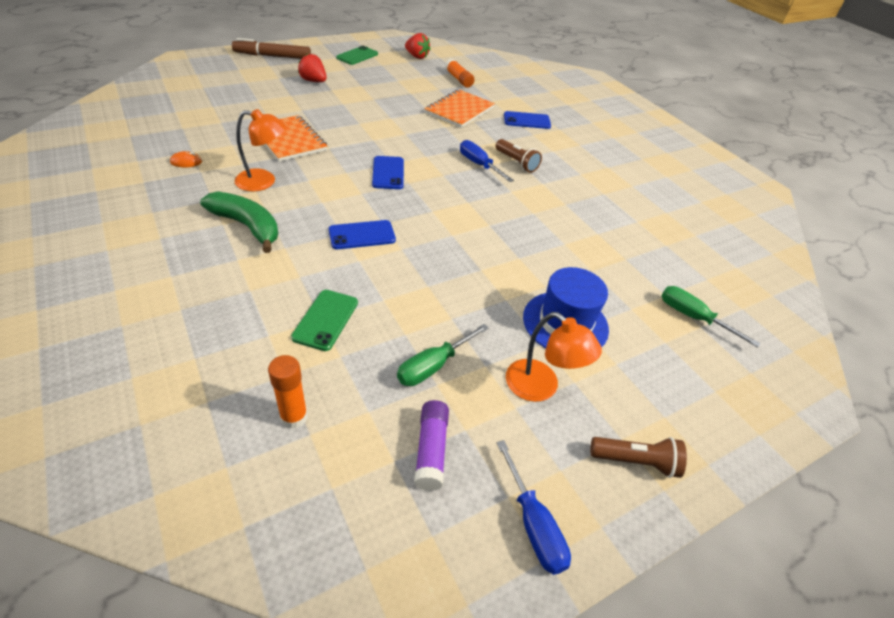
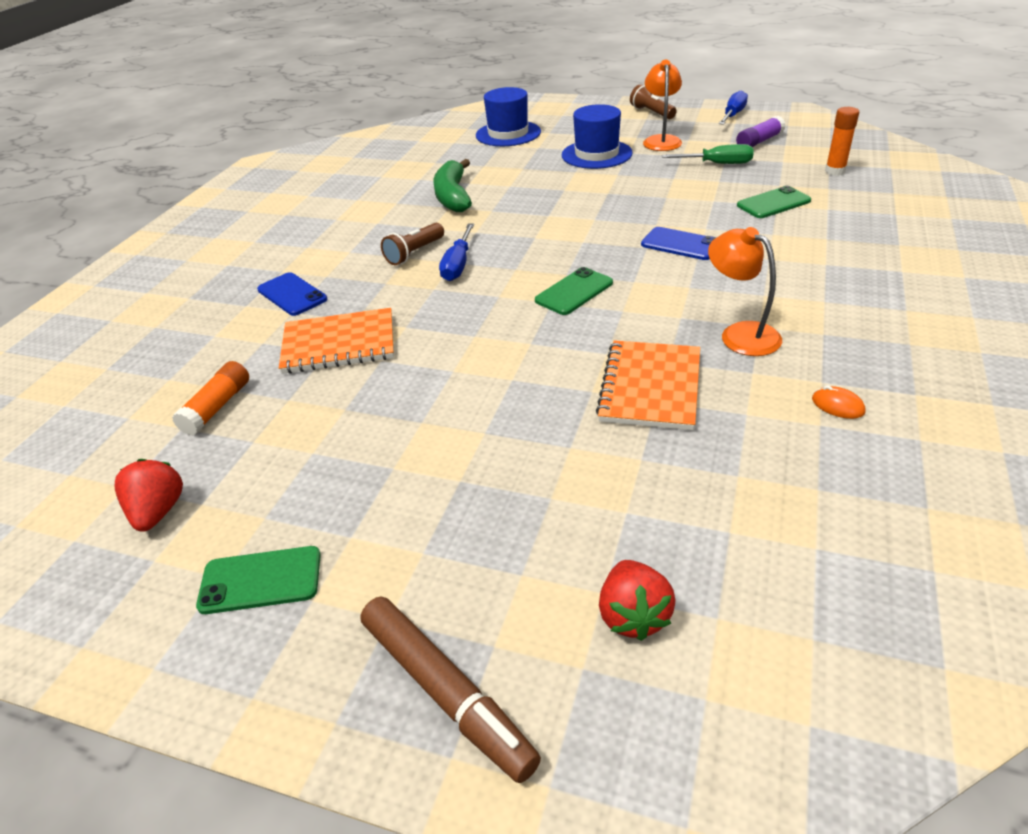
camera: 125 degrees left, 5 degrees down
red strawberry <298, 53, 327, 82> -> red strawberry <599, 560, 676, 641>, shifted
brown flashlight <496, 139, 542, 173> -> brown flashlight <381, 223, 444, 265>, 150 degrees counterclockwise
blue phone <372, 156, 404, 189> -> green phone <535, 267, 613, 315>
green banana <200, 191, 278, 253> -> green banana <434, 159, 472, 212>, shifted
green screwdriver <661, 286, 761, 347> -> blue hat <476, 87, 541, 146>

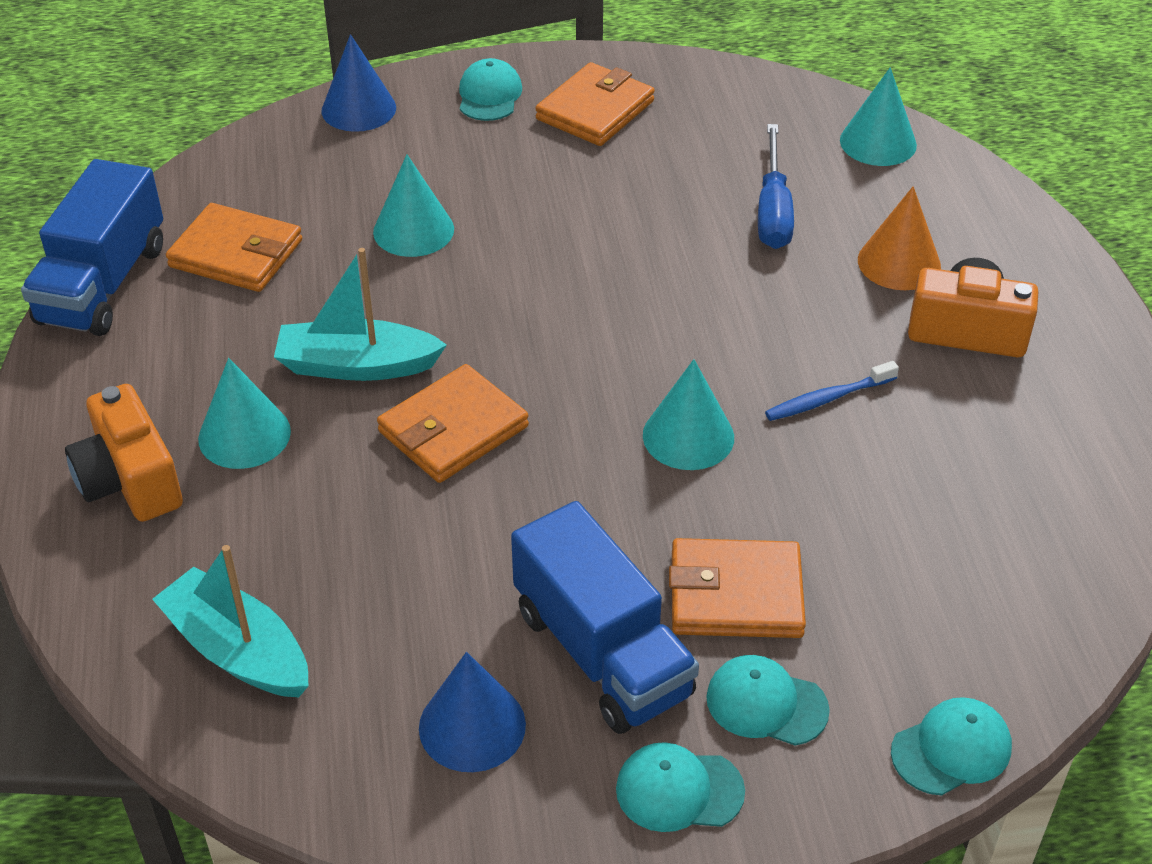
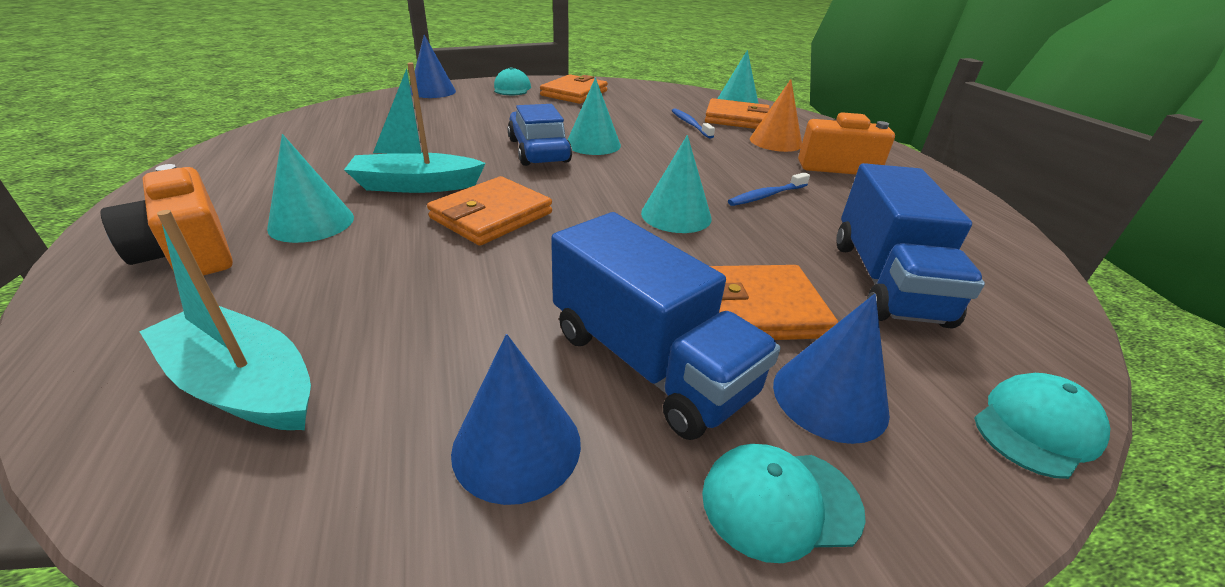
camera: 10 degrees left, 10 degrees down
blue screwdriver <758, 124, 794, 249> -> blue toothbrush <672, 108, 715, 139>
turquoise cone <373, 154, 454, 257> -> turquoise cone <568, 78, 621, 155>, shifted
blue truck <21, 159, 163, 336> -> blue truck <836, 163, 985, 329>, shifted
orange wallet <166, 203, 302, 292> -> orange wallet <705, 98, 770, 129>, shifted
turquoise cap <706, 655, 830, 746> -> blue cone <773, 294, 890, 444>
none -> blue car <508, 104, 572, 166>

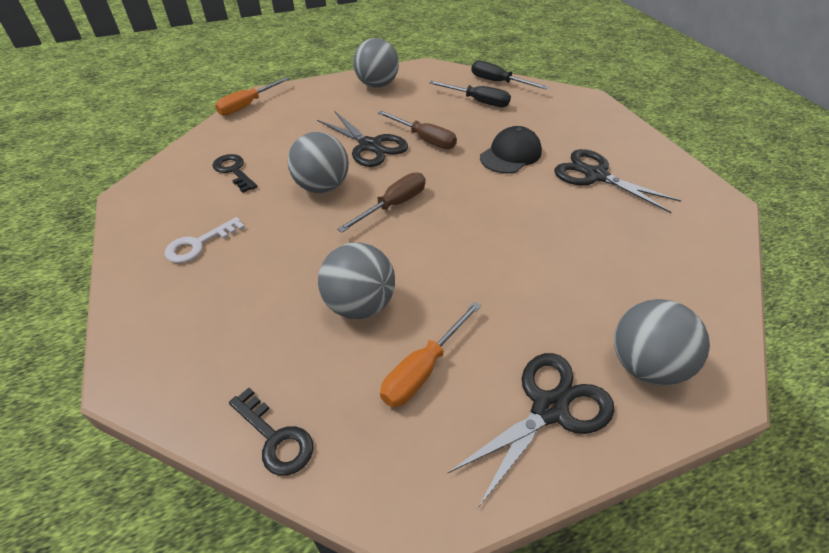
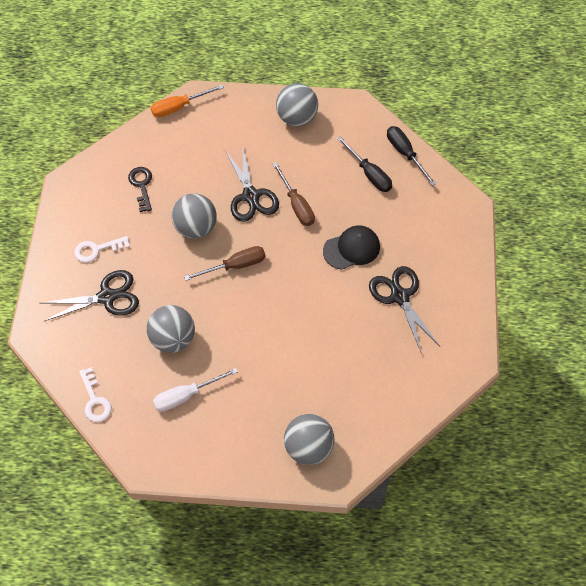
camera: 25 degrees right, 15 degrees up
orange screwdriver <380, 301, 481, 407> -> white screwdriver <153, 368, 238, 412>
black scissors <447, 353, 615, 508> -> black scissors <42, 270, 139, 322>, shifted
black key <229, 388, 313, 476> -> white key <79, 367, 112, 422>

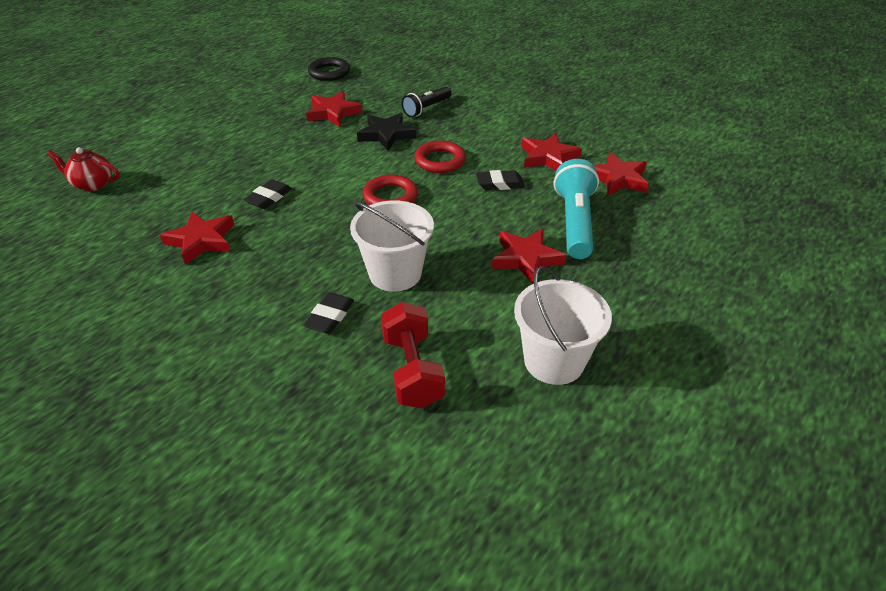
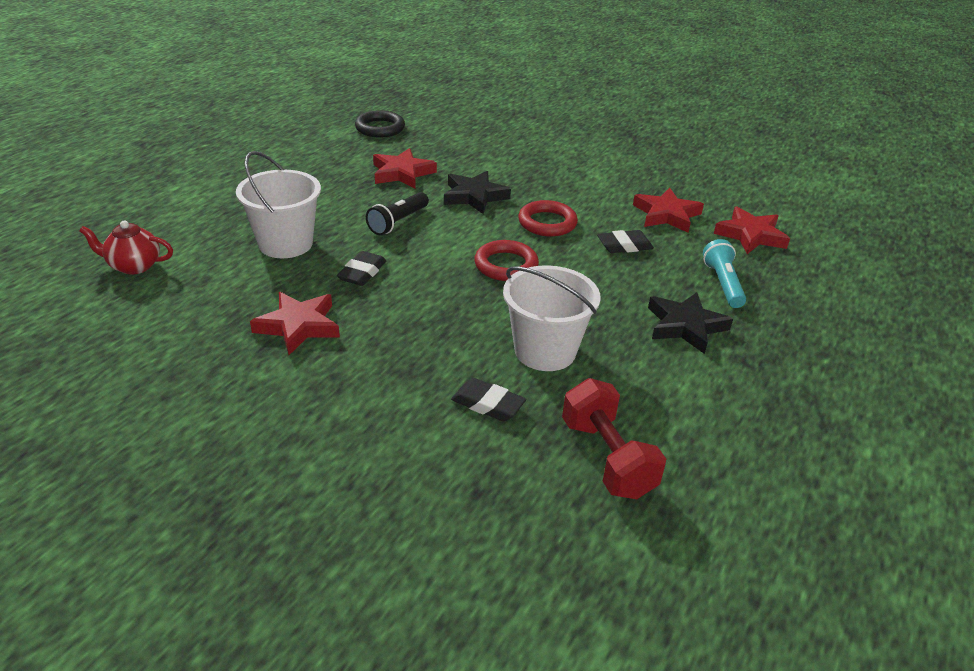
camera: 10 degrees left, 5 degrees down
black flashlight <402, 86, 451, 117> -> black flashlight <366, 192, 429, 235>, shifted
turquoise flashlight <554, 159, 599, 259> -> turquoise flashlight <703, 239, 746, 308>, x0.63
red star <492, 229, 566, 284> -> black star <648, 292, 733, 354>
white bucket <514, 266, 612, 385> -> white bucket <236, 151, 321, 258>, shifted
black eraser <303, 292, 354, 334> -> black eraser <451, 378, 526, 421>, 75 degrees counterclockwise

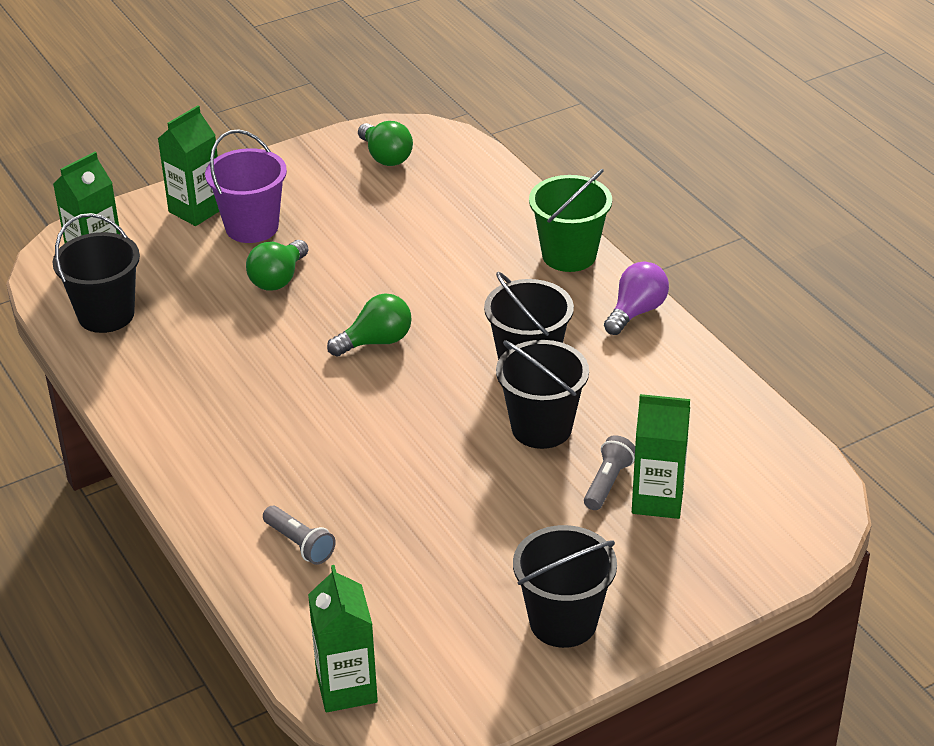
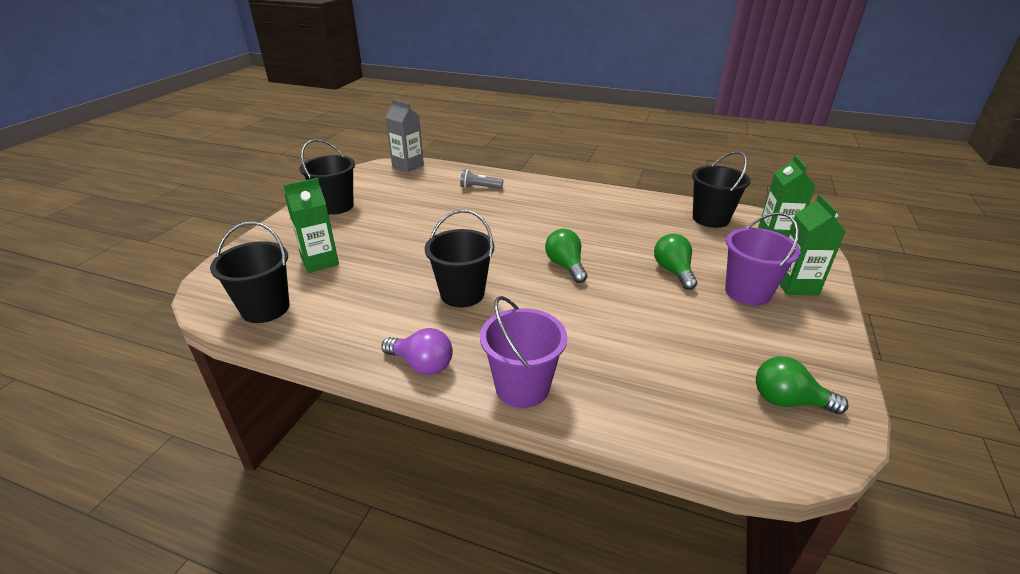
camera: 140 degrees right, 5 degrees down
green bucket <529, 169, 612, 272> -> purple bucket <480, 296, 567, 408>
purple light bulb <604, 262, 669, 335> -> purple light bulb <381, 328, 453, 375>, 60 degrees counterclockwise
green light bulb <327, 293, 412, 356> -> green light bulb <545, 229, 587, 283>, 135 degrees clockwise
black bucket <496, 340, 589, 449> -> black bucket <210, 222, 289, 323>, shifted
grey flashlight <584, 435, 635, 510> -> none
green carton <308, 565, 378, 712> -> grey carton <386, 99, 424, 172>

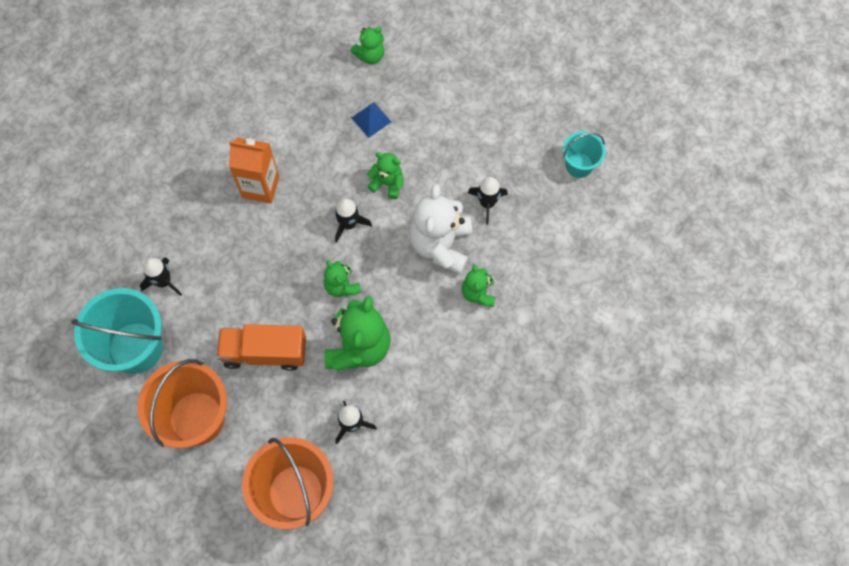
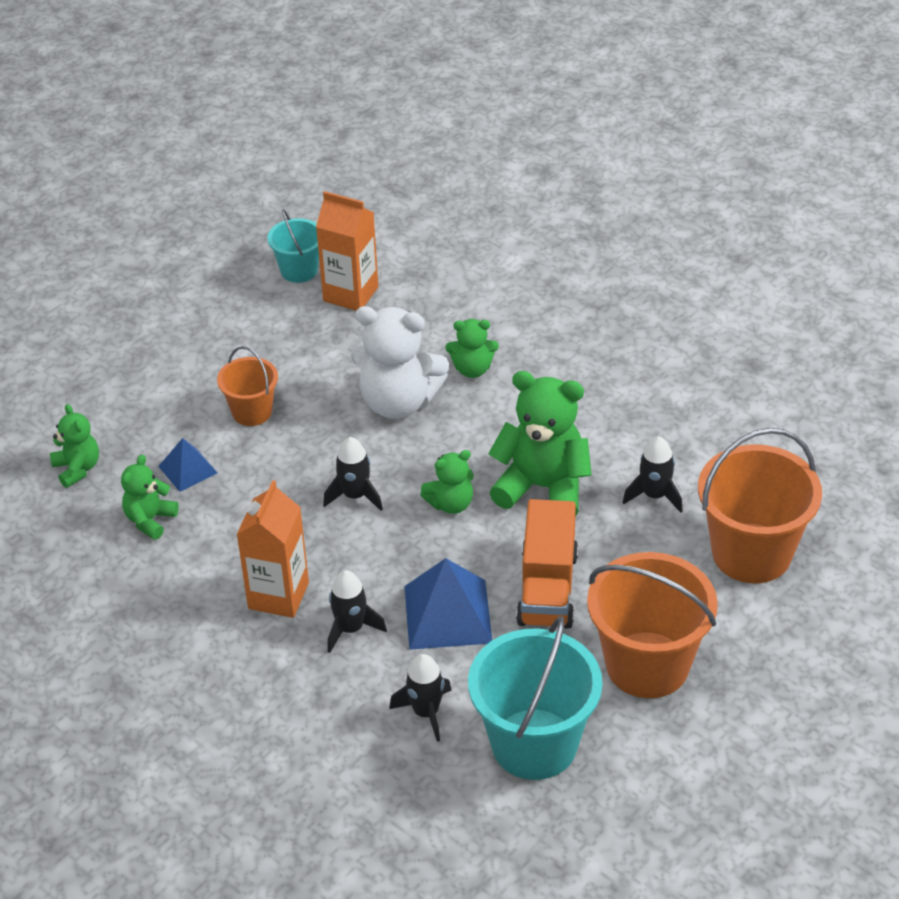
camera: 85 degrees left, 25 degrees down
green teddy bear <367, 152, 403, 199> -> green teddy bear <121, 455, 179, 540>, shifted
black rocket <468, 177, 508, 225> -> black rocket <328, 570, 387, 653>, shifted
none -> orange carton <316, 191, 378, 311>
none -> orange bucket <217, 346, 278, 426>
none -> blue pyramid <404, 558, 492, 650>

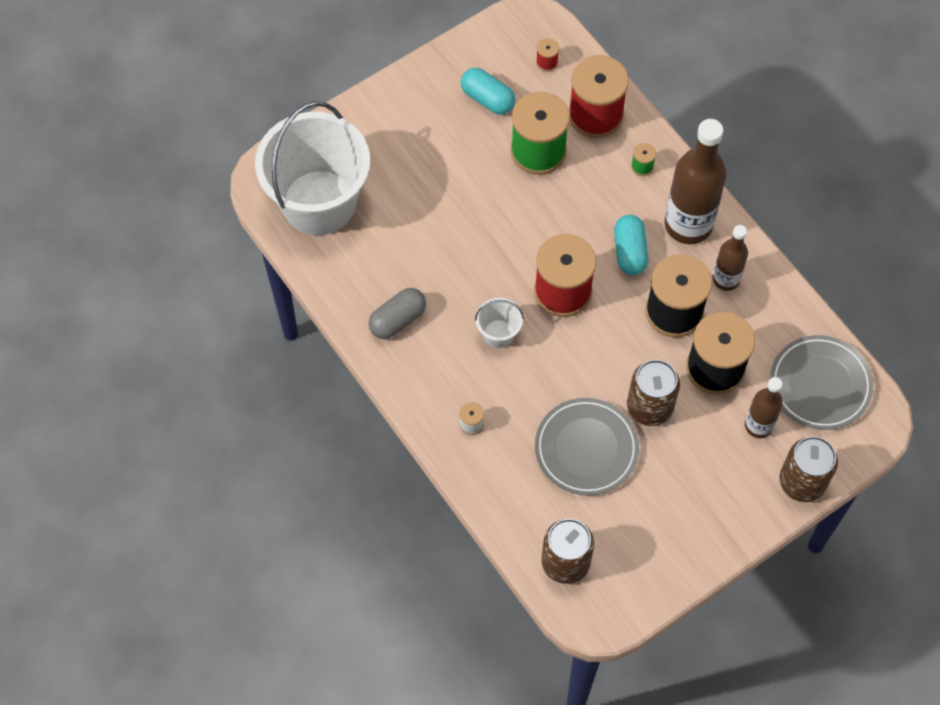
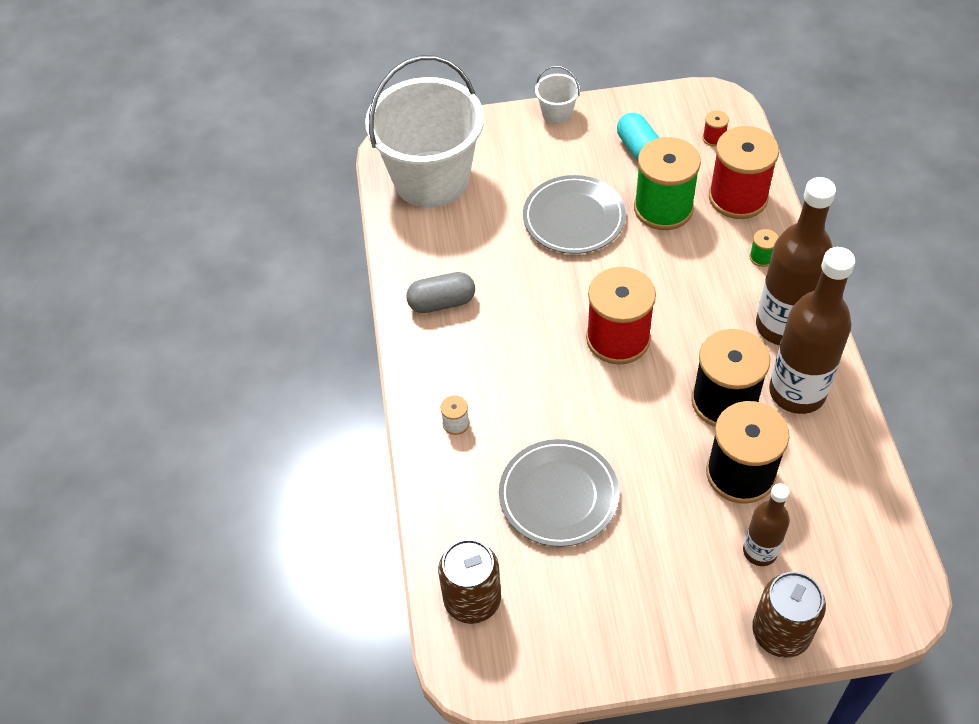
camera: 30 degrees right, 10 degrees down
turquoise capsule <614, 215, 649, 275> -> none
brown bottle <713, 225, 748, 291> -> brown bottle <769, 247, 855, 414>, x1.79
white bucket <475, 298, 524, 348> -> white bucket <535, 66, 580, 124>, shifted
grey plate <770, 335, 873, 430> -> grey plate <523, 175, 626, 254>, shifted
brown can <627, 360, 680, 426> -> none

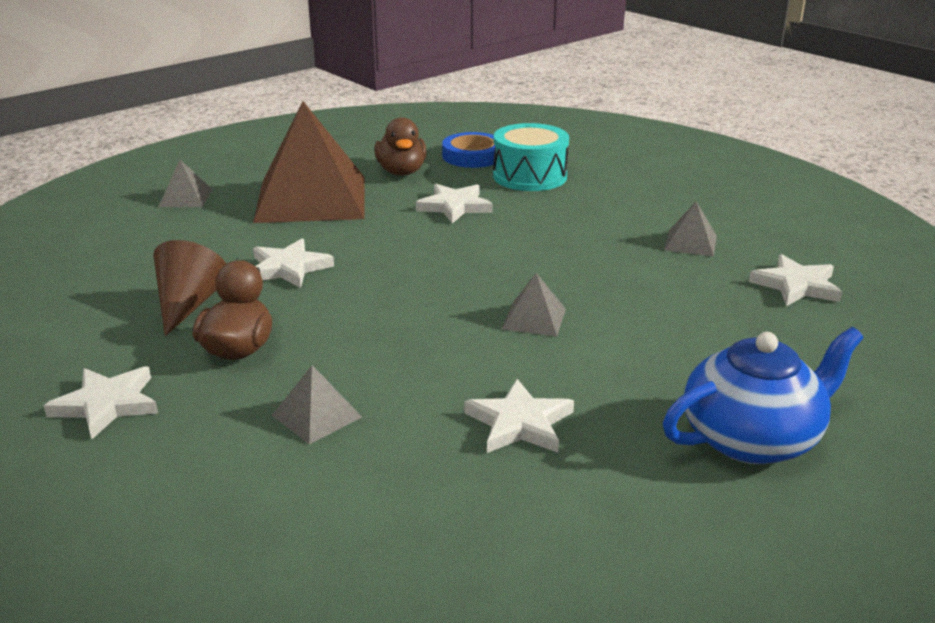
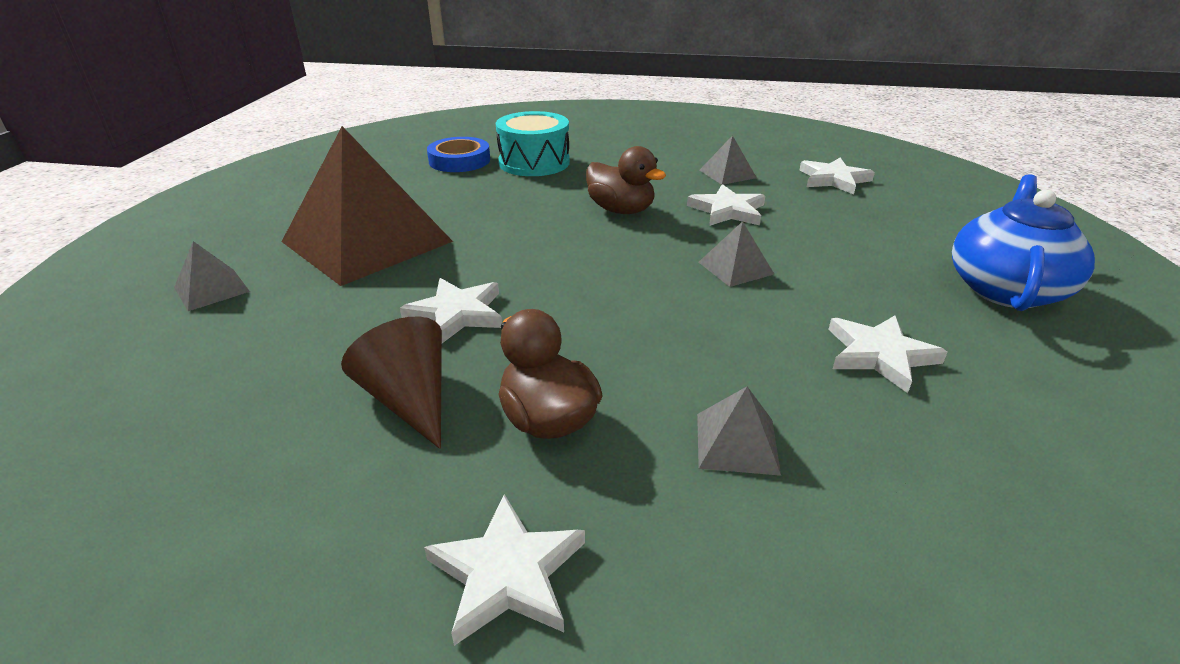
camera: 40 degrees left, 5 degrees up
brown duck <374, 117, 427, 176> -> brown duck <586, 146, 666, 214>, shifted
white star <416, 184, 492, 224> -> white star <687, 184, 765, 226>, shifted

